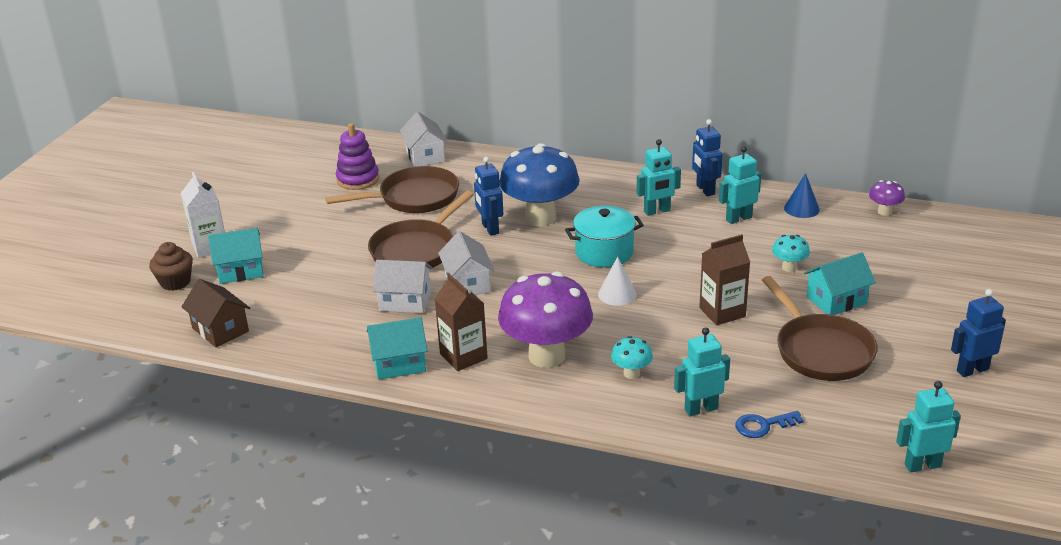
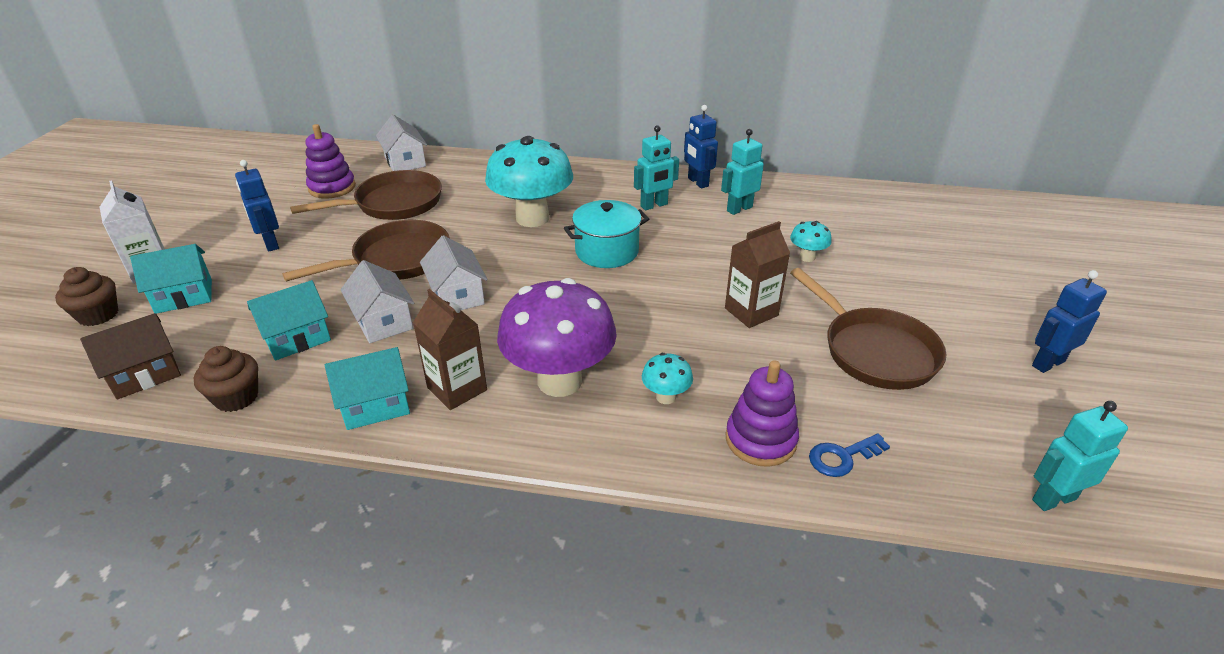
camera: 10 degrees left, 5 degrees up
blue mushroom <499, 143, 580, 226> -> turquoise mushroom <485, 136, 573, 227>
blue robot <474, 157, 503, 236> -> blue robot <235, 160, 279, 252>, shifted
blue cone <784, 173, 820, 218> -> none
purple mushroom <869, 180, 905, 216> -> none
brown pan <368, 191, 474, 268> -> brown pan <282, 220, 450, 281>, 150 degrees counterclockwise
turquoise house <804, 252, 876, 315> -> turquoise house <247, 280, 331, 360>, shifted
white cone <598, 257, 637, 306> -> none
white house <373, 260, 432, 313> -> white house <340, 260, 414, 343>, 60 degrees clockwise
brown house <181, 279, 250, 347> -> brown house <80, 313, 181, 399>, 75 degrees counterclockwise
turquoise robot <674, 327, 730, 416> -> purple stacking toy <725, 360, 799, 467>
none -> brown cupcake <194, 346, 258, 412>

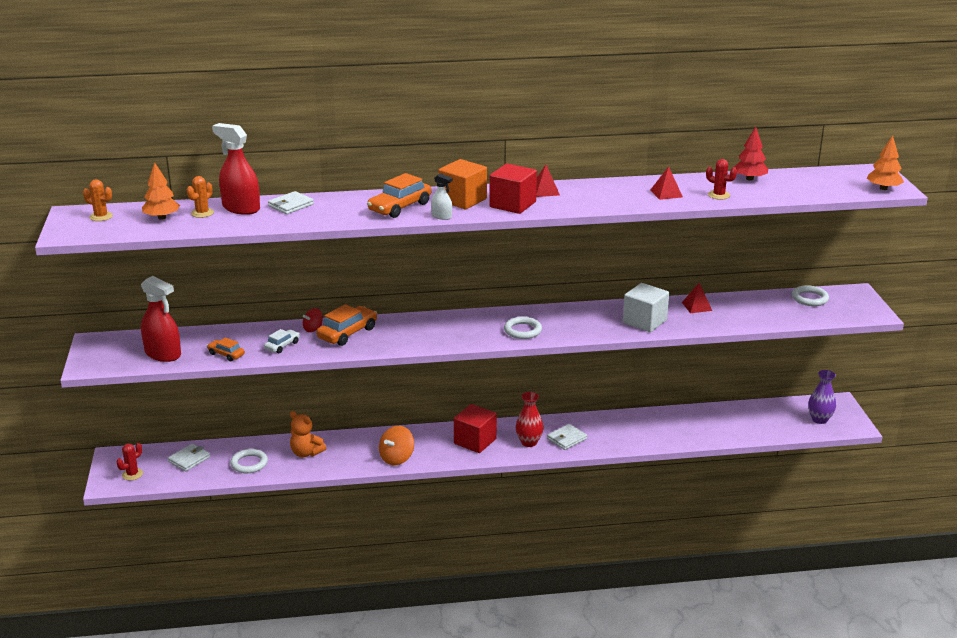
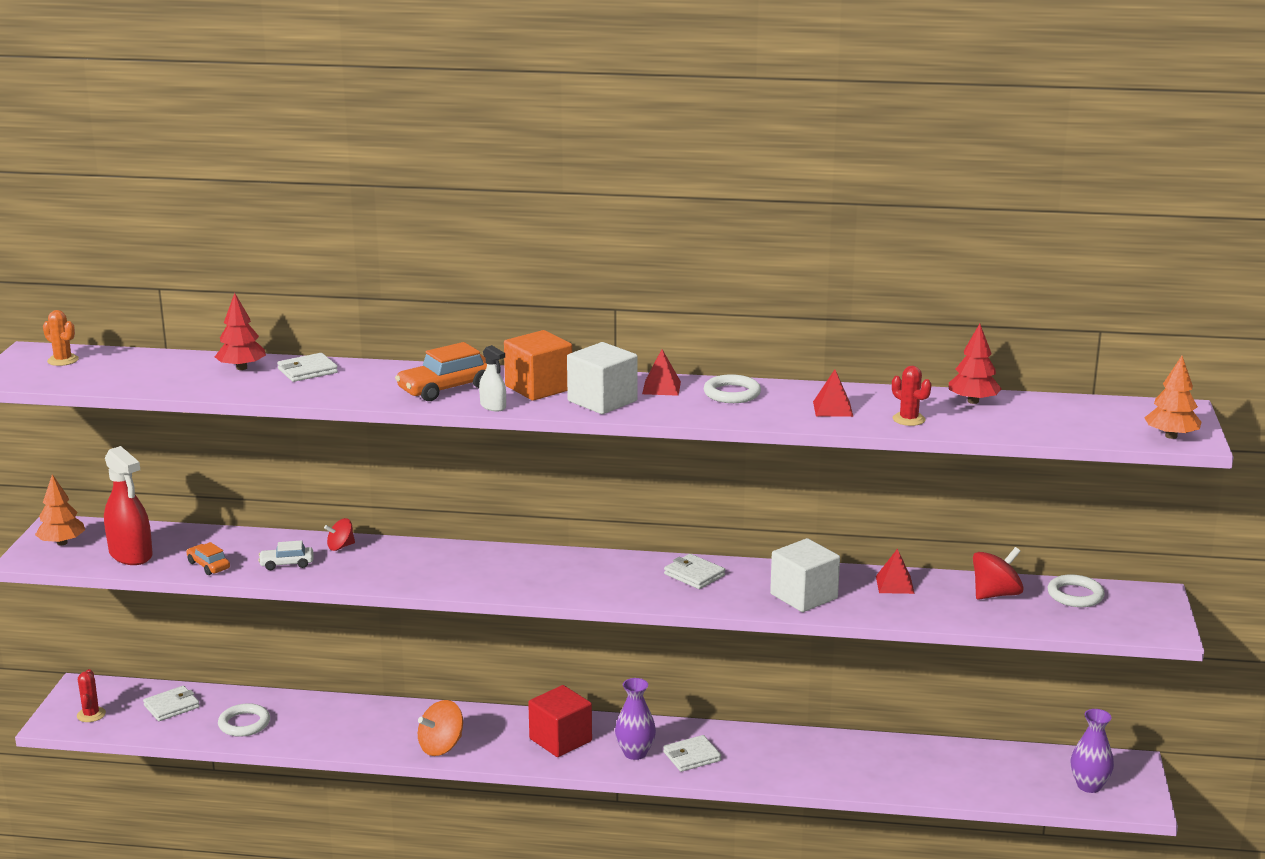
camera: 15 degrees right, 5 degrees down
red spray bottle <212, 123, 260, 215> -> red tree <215, 293, 266, 370>
orange tree <142, 162, 180, 220> -> orange tree <35, 474, 85, 546>, shifted
red cube <489, 163, 537, 214> -> white cube <567, 342, 638, 414>
orange cactus <187, 176, 214, 218> -> none
orange car <316, 304, 377, 346> -> none
white ring <504, 317, 542, 339> -> white ring <704, 374, 761, 403>, shifted
white car <264, 329, 300, 353> -> white car <258, 540, 313, 570>, 150 degrees counterclockwise
red vase <516, 392, 543, 447> -> purple vase <615, 678, 656, 760>
orange teddy bear <290, 411, 326, 457> -> none
red cactus <116, 443, 143, 480> -> red cactus <77, 669, 106, 722>, 60 degrees counterclockwise
none -> red spinning top <973, 547, 1024, 600>
none -> white wallet <664, 554, 725, 589>

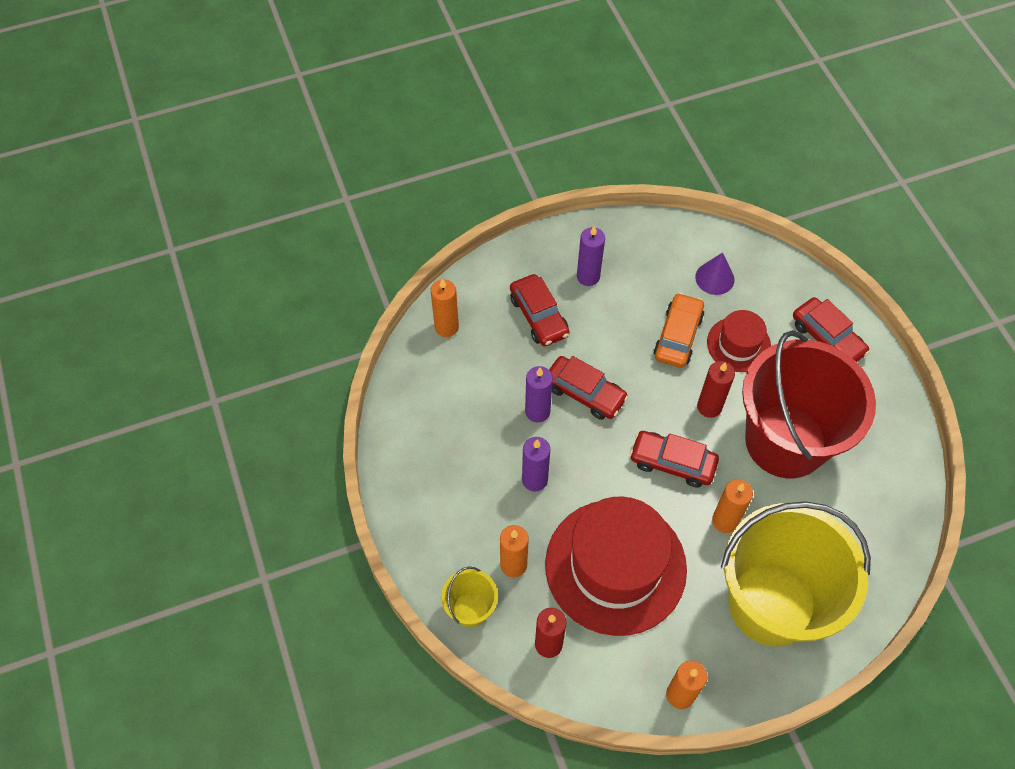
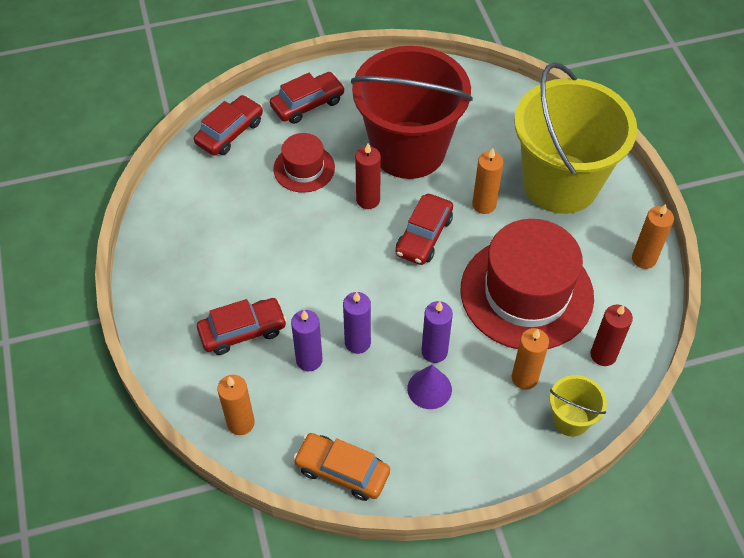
camera: 85 degrees left, 5 degrees down
purple candle <577, 226, 605, 286> -> purple candle <291, 310, 323, 371>, shifted
purple cone <695, 252, 735, 295> -> purple cone <407, 365, 452, 409>, shifted
orange car <653, 293, 704, 368> -> orange car <293, 433, 390, 501>, shifted
red car <549, 356, 628, 420> -> red car <194, 95, 263, 156>, shifted

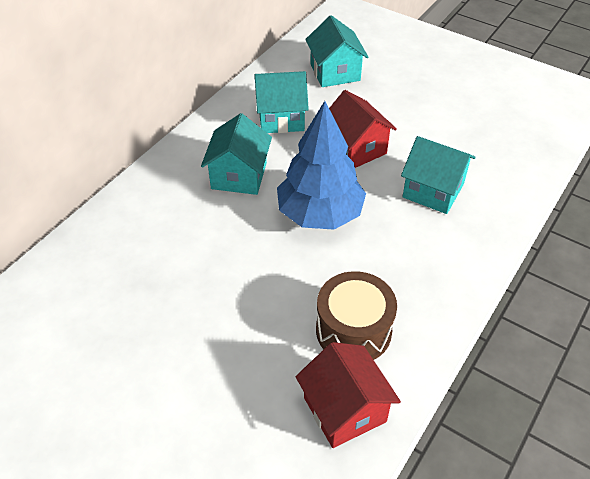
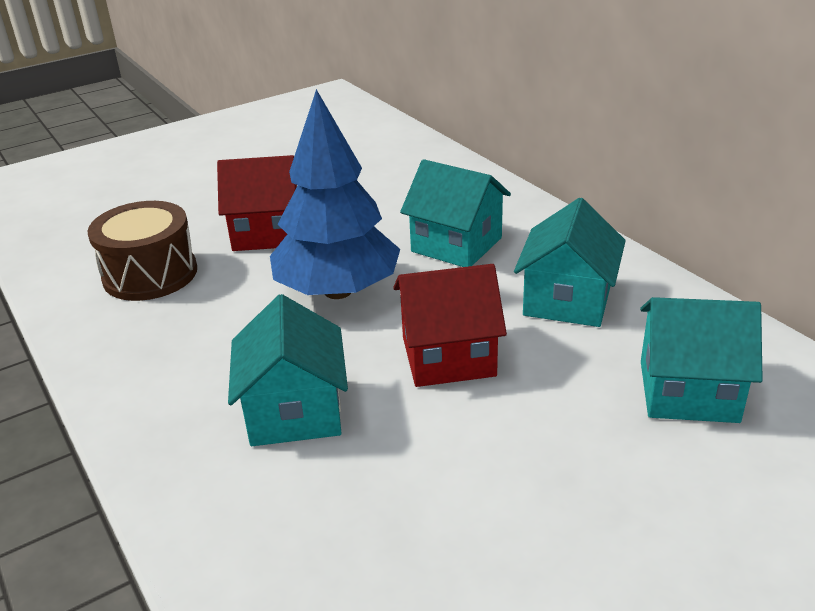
camera: 115 degrees right, 15 degrees down
turquoise house <401, 136, 476, 214> -> turquoise house <228, 294, 348, 446>, 60 degrees counterclockwise
red house <296, 342, 401, 448> -> red house <217, 155, 297, 251>, shifted

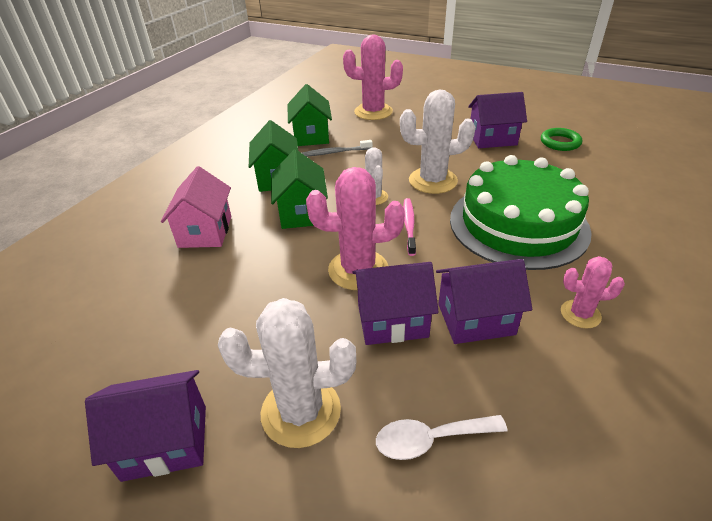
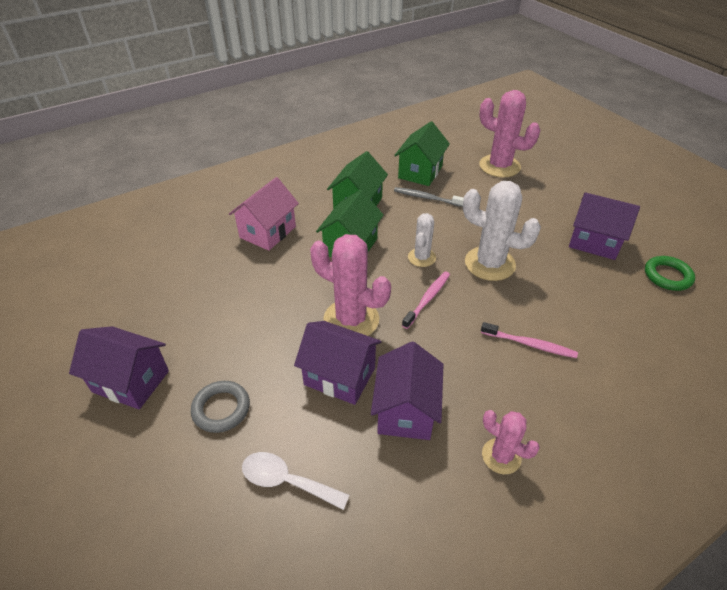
camera: 30 degrees right, 5 degrees up
green cake <450, 155, 592, 270> -> pink toothbrush <481, 322, 578, 358>
purple house <436, 259, 532, 344> -> purple house <371, 342, 444, 440>, 75 degrees clockwise
white cactus <218, 298, 356, 448> -> grey ring <191, 381, 250, 433>

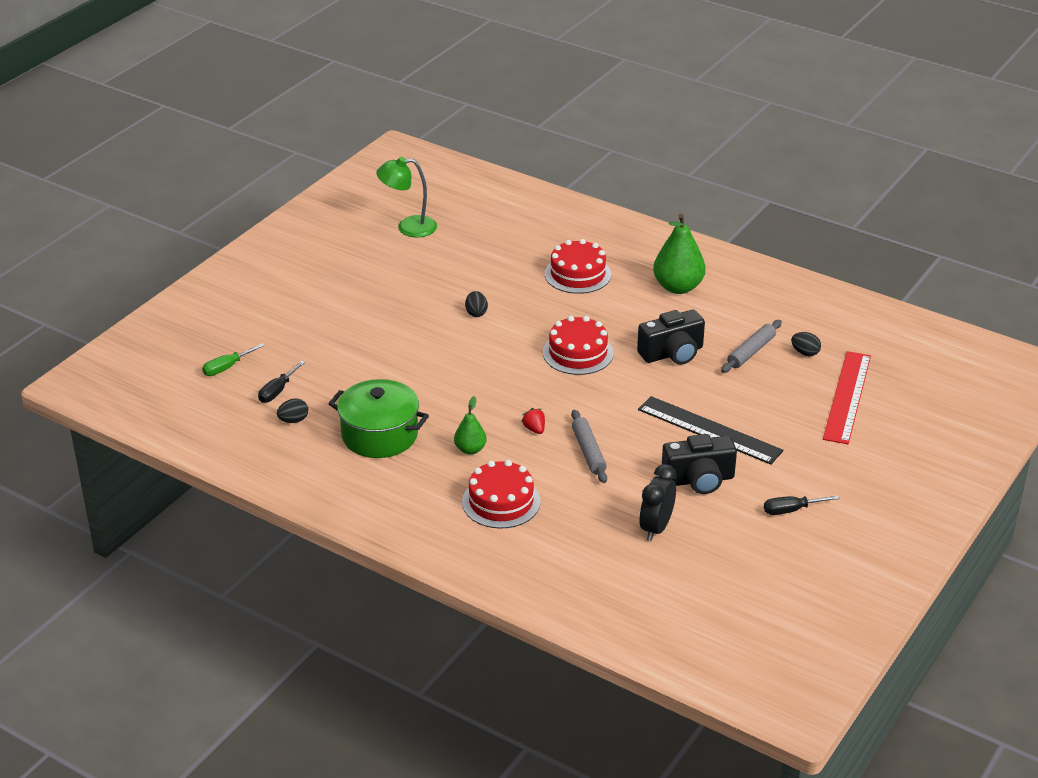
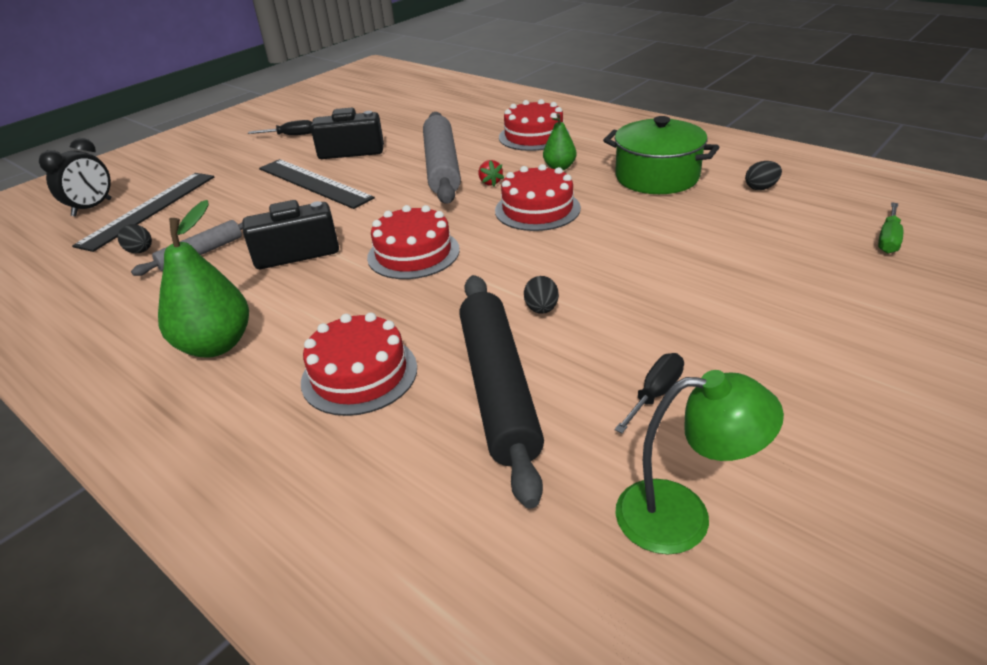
camera: 170 degrees left, 0 degrees up
green screwdriver <202, 343, 265, 376> -> green screwdriver <878, 202, 903, 254>, 150 degrees clockwise
red ruler <823, 351, 871, 444> -> black ruler <72, 173, 214, 252>
black screwdriver <258, 361, 305, 403> -> black screwdriver <614, 353, 684, 433>, shifted
grey rolling pin <571, 410, 607, 483> -> grey rolling pin <423, 112, 461, 204>, x1.82
black clock <639, 464, 676, 541> -> black clock <39, 138, 111, 217>, shifted
none -> red cake <495, 164, 581, 231>
none -> black rolling pin <459, 275, 544, 509>

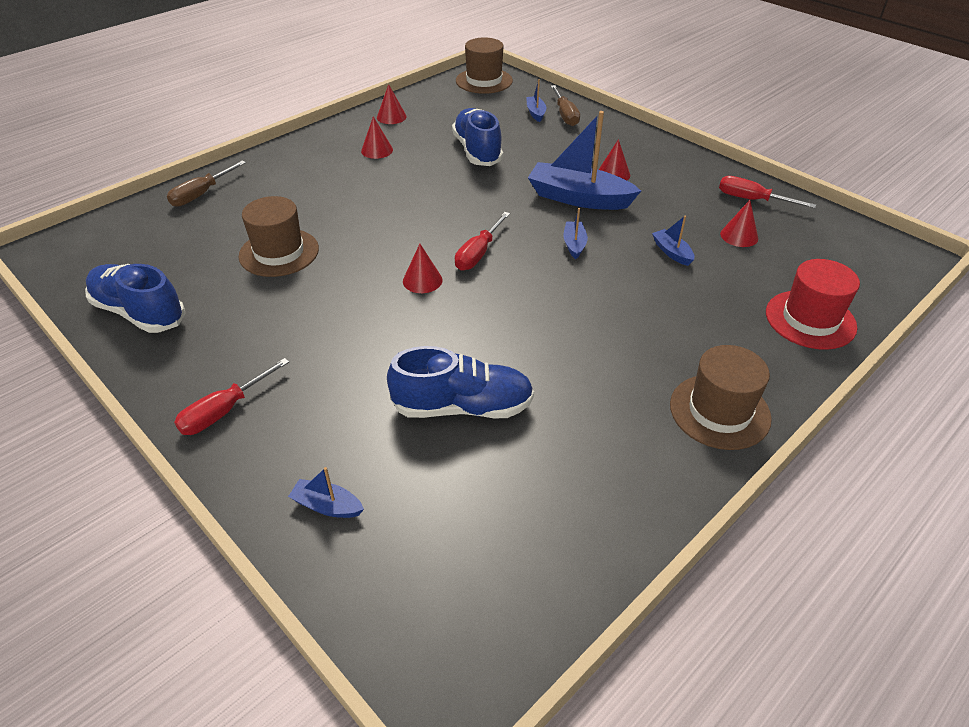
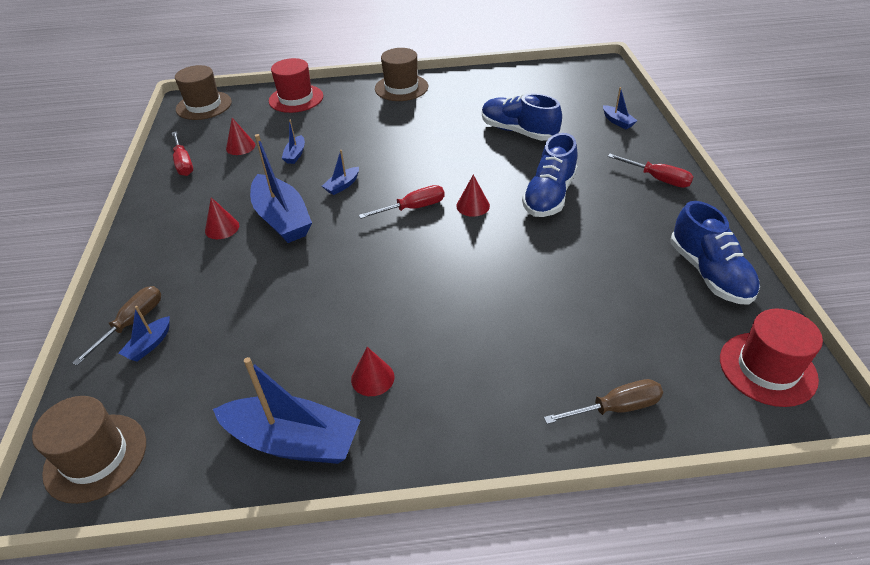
camera: 140 degrees left, 0 degrees up
red cone <377, 84, 407, 124> -> blue boat <213, 357, 360, 464>
blue shoe <452, 108, 503, 166> -> blue shoe <522, 133, 577, 217>, shifted
brown hat <239, 196, 319, 277> -> brown hat <175, 65, 232, 120>, shifted
red screwdriver <174, 358, 289, 435> -> red screwdriver <608, 154, 693, 188>, 45 degrees clockwise
none -> red hat <720, 309, 823, 407>

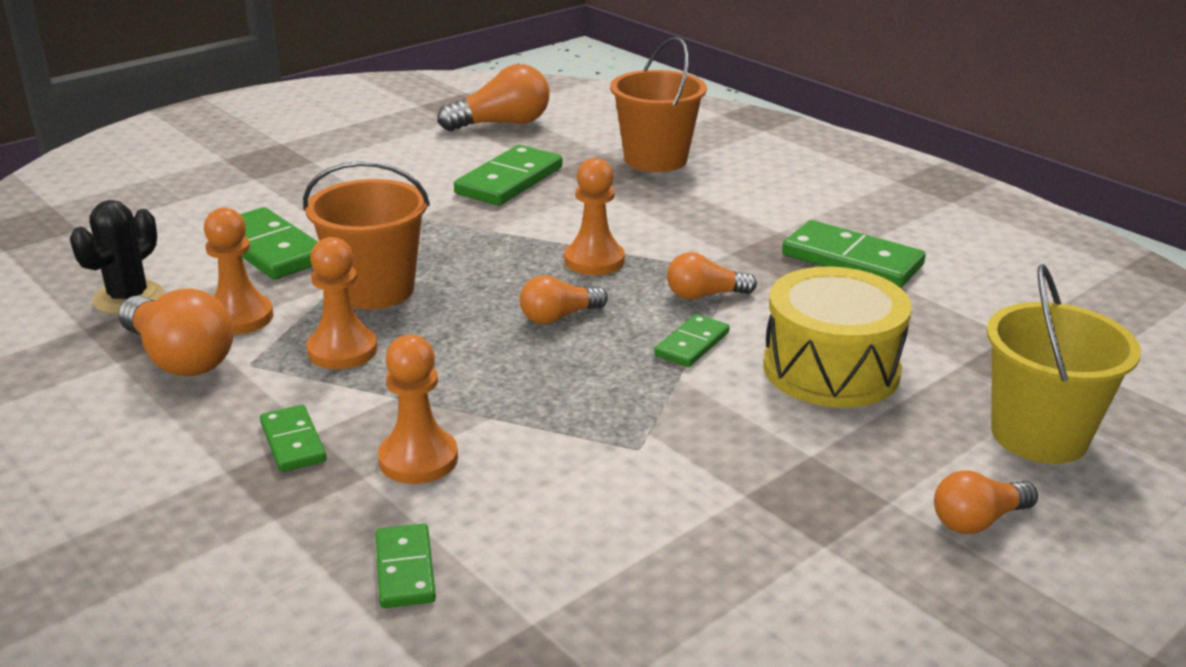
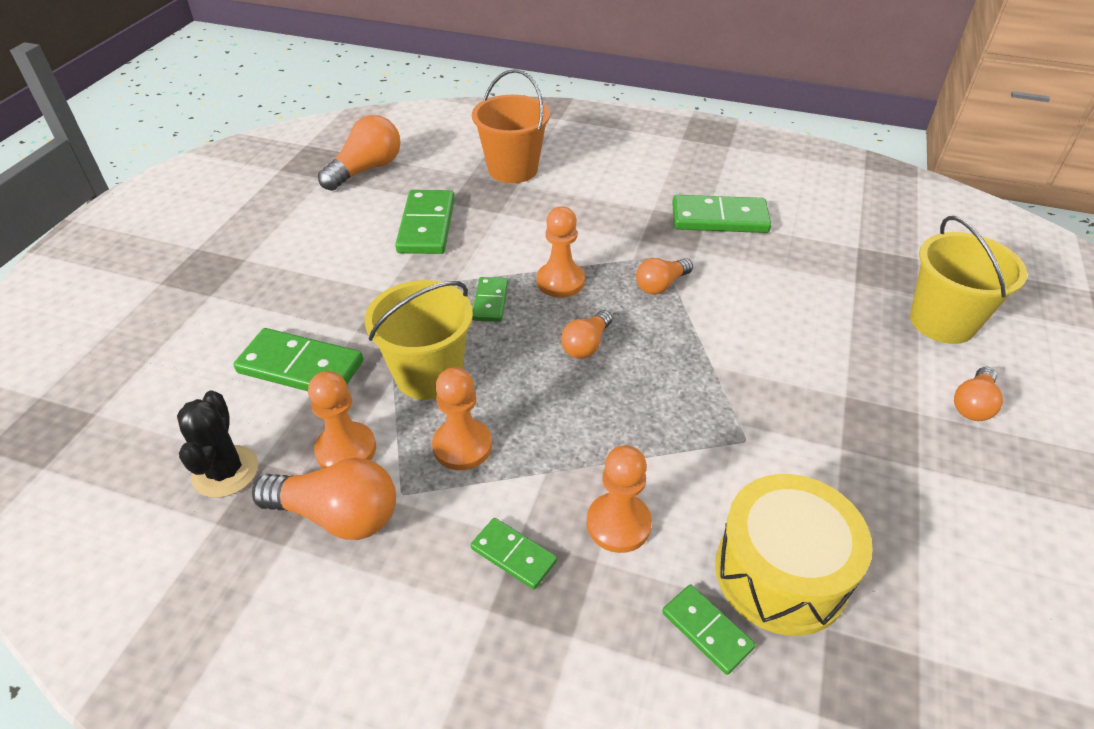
camera: 30 degrees left, 15 degrees up
orange bucket <303, 161, 430, 309> -> yellow bucket <365, 280, 473, 400>
yellow drum <763, 267, 912, 408> -> yellow drum <715, 474, 873, 636>, shifted
green domino <654, 314, 730, 367> -> green domino <472, 277, 508, 322>, shifted

